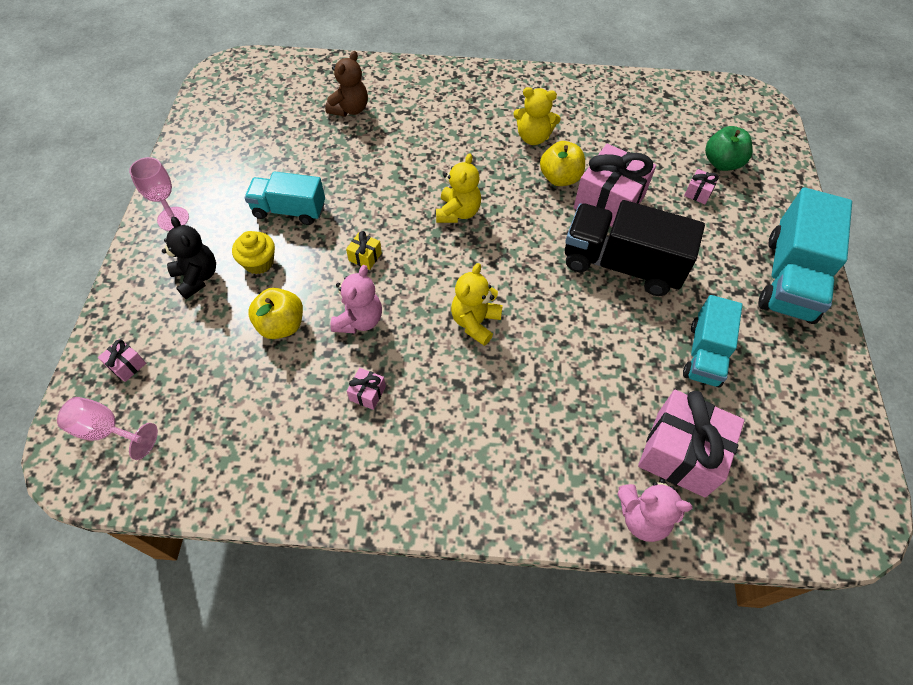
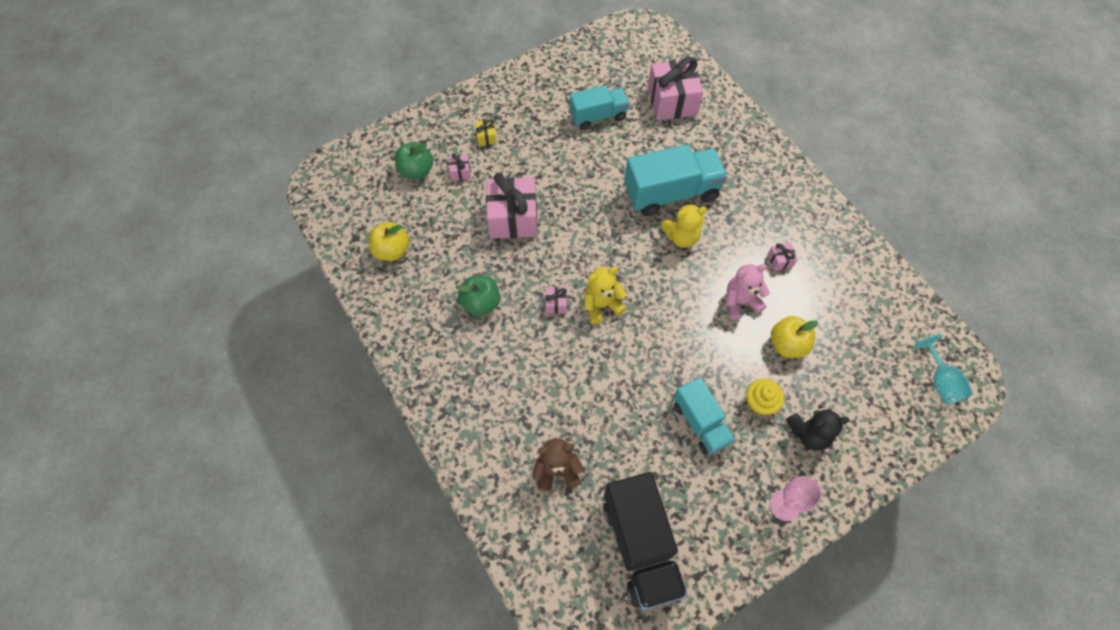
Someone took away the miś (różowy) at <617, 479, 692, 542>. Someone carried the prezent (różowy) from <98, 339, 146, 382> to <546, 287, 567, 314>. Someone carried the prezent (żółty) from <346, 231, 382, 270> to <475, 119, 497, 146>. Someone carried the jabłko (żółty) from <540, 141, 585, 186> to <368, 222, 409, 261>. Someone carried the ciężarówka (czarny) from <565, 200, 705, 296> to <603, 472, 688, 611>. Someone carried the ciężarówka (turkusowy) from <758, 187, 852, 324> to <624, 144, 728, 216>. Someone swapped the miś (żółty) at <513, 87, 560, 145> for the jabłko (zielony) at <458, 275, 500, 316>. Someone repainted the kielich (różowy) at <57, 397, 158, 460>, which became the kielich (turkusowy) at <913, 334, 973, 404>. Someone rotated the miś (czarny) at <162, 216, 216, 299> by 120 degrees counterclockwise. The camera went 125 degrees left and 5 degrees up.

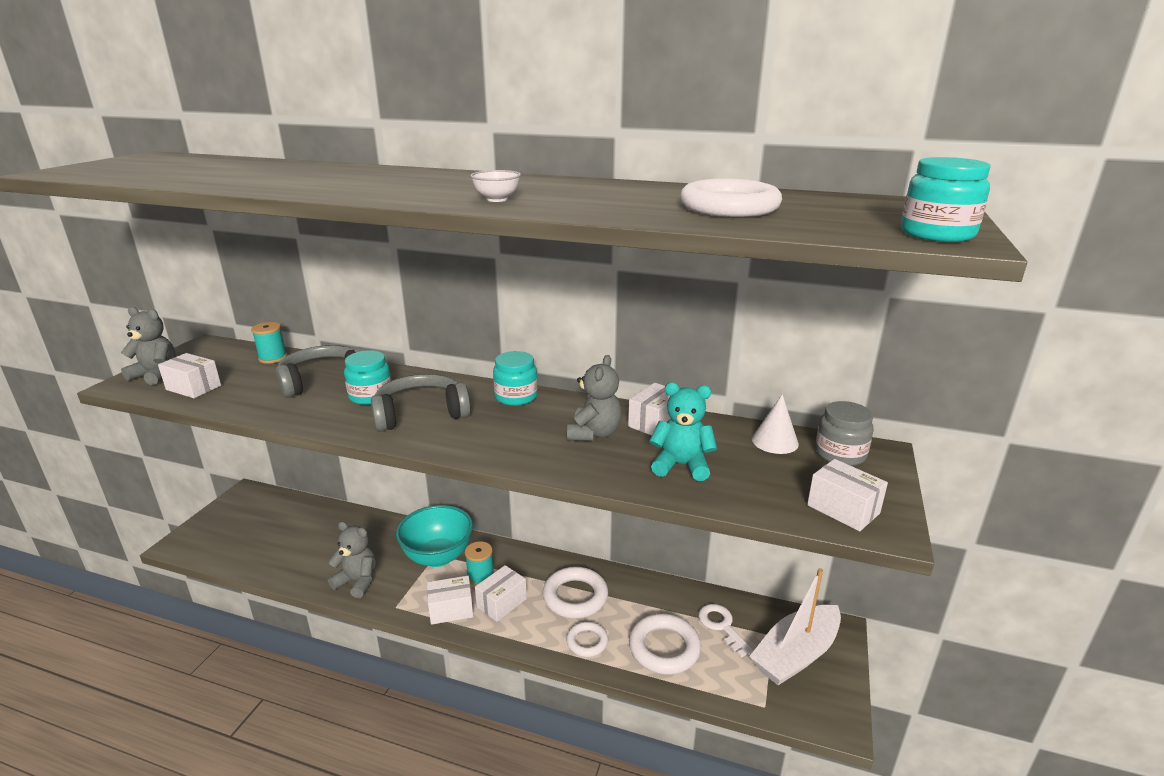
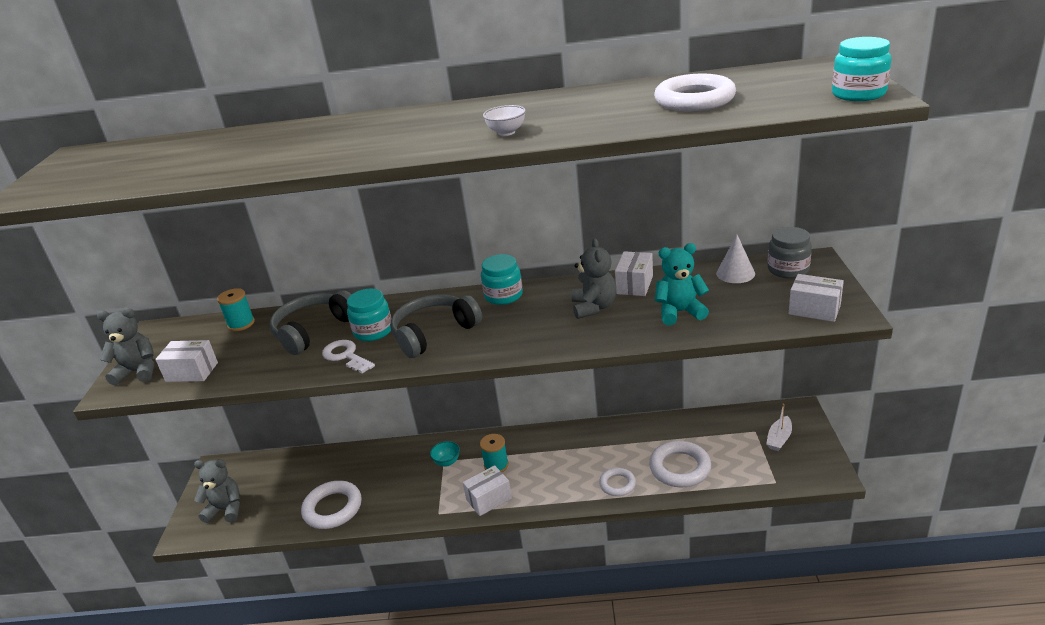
Someone took away the pudełko (biały) at <475, 565, 527, 622>. Someone carried the miś (szary) from <328, 521, 376, 598> to <194, 459, 240, 523>. Someone carried the pierścień (biały) from <542, 567, 608, 619> to <301, 481, 362, 529>. Someone carried the klucz (biały) from <699, 604, 754, 658> to <322, 340, 375, 373>. Someone scaled the miska (turkusowy) at <396, 505, 473, 567> by 0.43. Someone scaled the łódka (biały) at <749, 568, 841, 685> by 0.49. The camera went 15 degrees left and 5 degrees up.

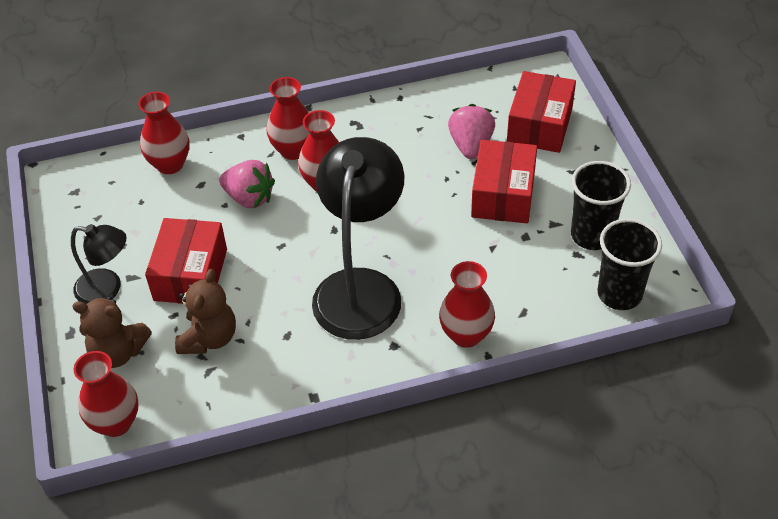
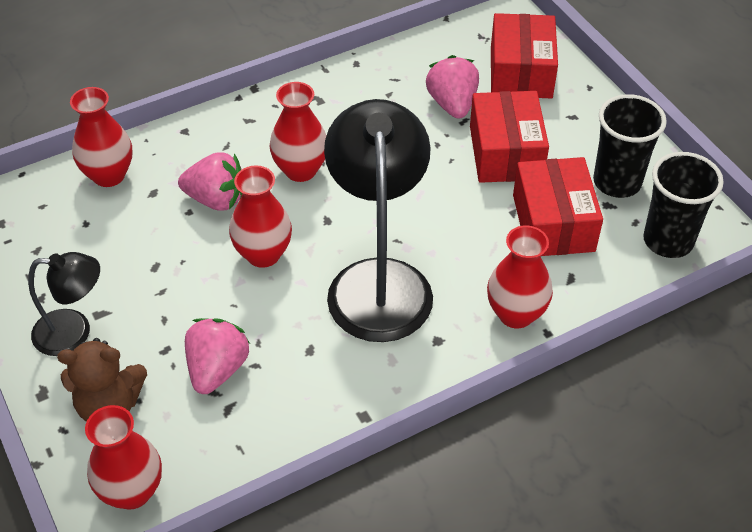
Someone carried the pudełko (czerwony) from <145, 218, 227, 304> to <513, 157, 603, 256>. Someone carried the wazon (czerwony) from <267, 77, 309, 160> to <229, 165, 292, 268>. Someone swapped the miś (brązowy) at <175, 269, 236, 354> for the truskawka (różowy) at <185, 318, 250, 394>. The camera went 15 degrees left and 0 degrees up.

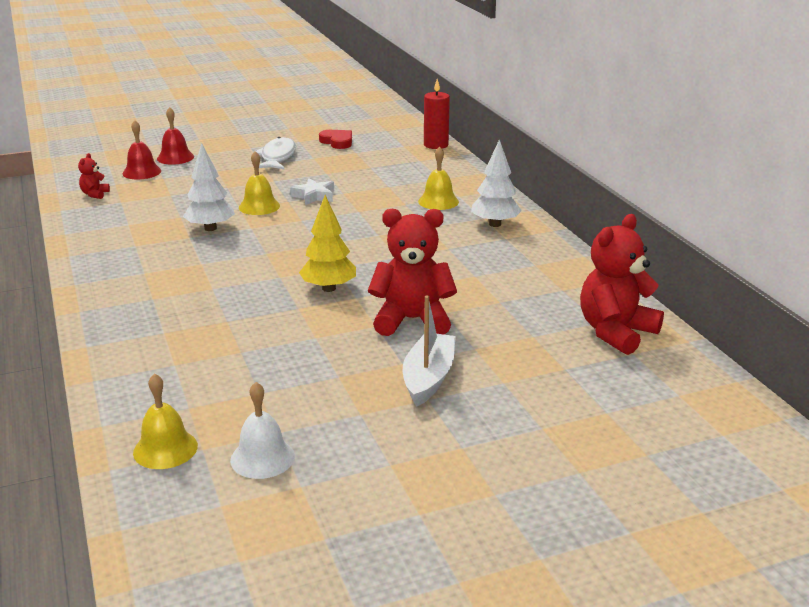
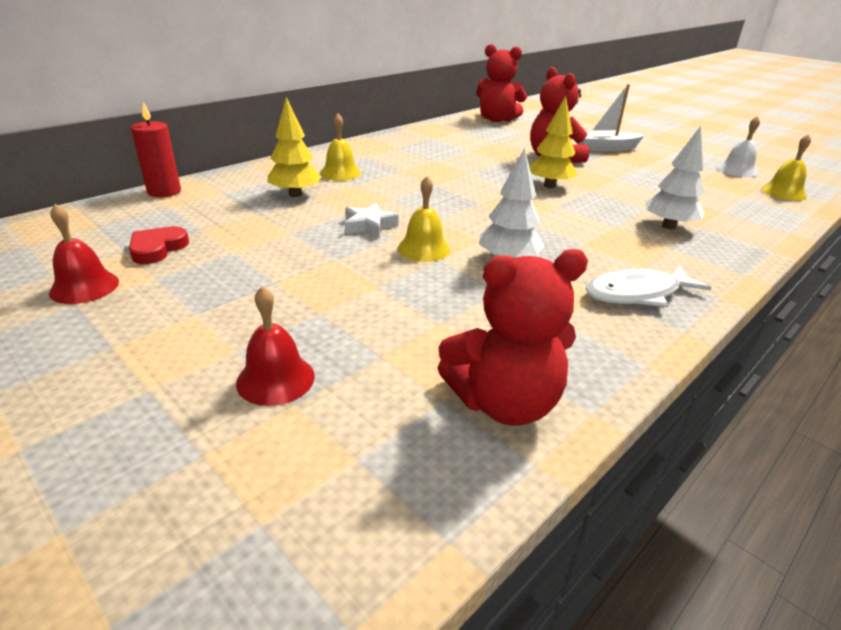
Someone put down the drzewko (żółty) at <267, 97, 321, 197>. Someone carried the dzwonek (czerwony) from <122, 120, 161, 179> to <49, 204, 119, 304>. Someone carried the ryba (biały) from <256, 137, 296, 170> to <585, 265, 711, 307>. Someone carried the drzewko (biały) from <471, 140, 522, 227> to <645, 126, 705, 229>. Someone scaled the miś (czerwony) at <78, 153, 110, 199> by 2.22. The camera went 115 degrees left and 5 degrees up.

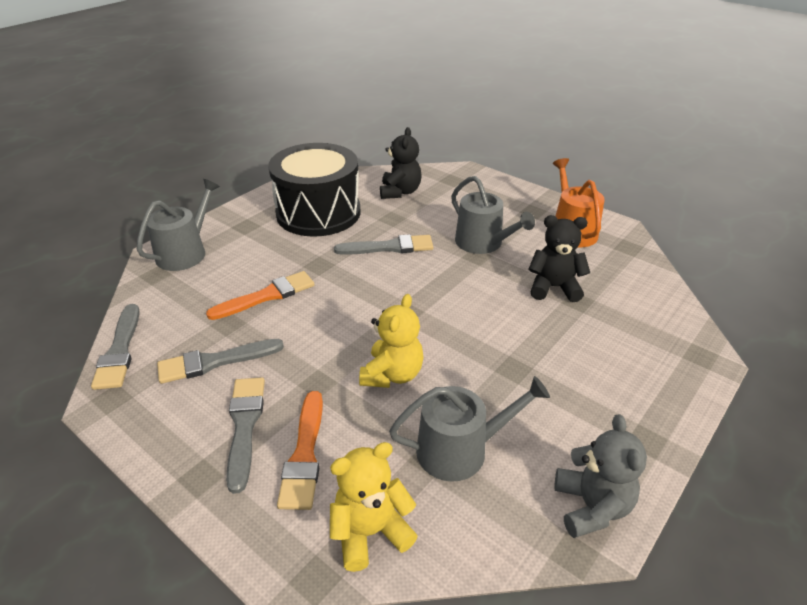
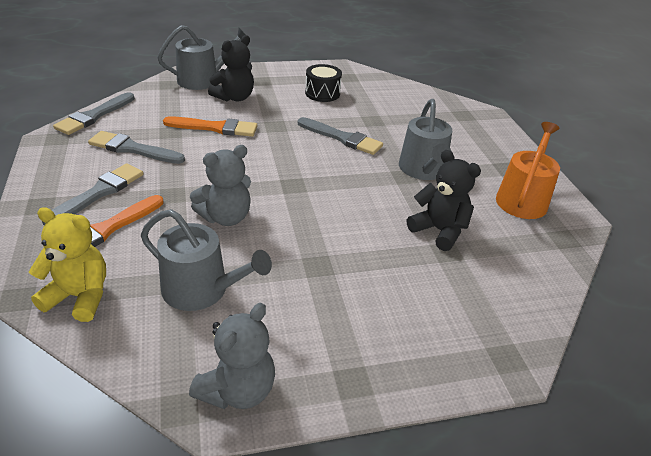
Someone carried the miś (czarny) from <380, 127, 422, 199> to <208, 35, 254, 101>. Someone repainted the miś (żółty) at <359, 294, 424, 388>, which became the miś (szary) at <190, 145, 251, 226>. Someone scaled the bęben (czarny) at <268, 143, 361, 237> by 0.46. The camera went 35 degrees right and 0 degrees up.

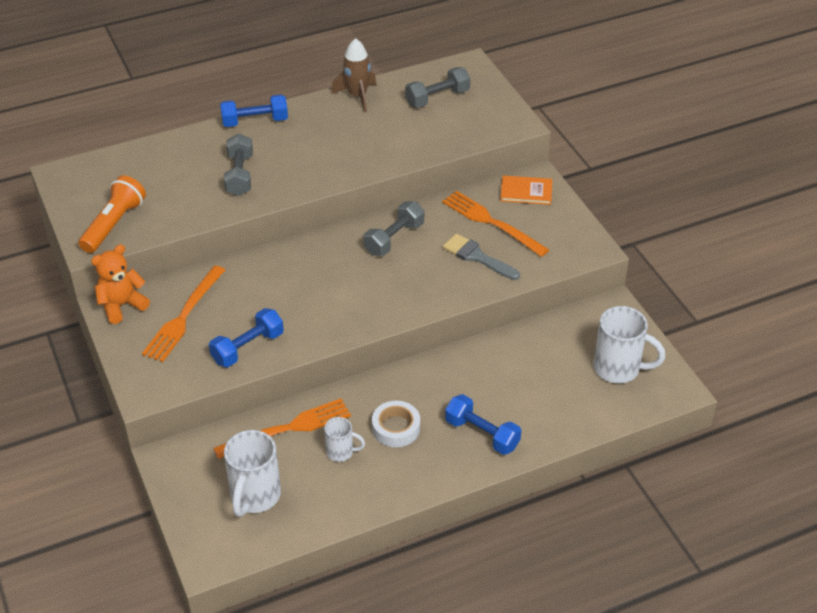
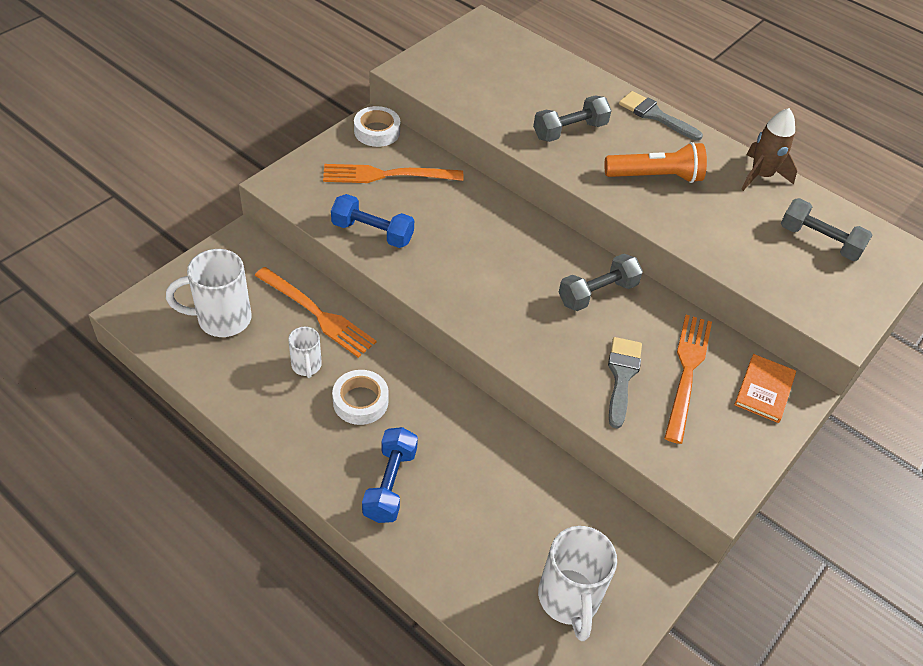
Someone carried the latarka (pomarańczowy) from <78, 175, 146, 253> to <604, 142, 707, 183>. Someone swapped the miś (pomarańczowy) at <91, 244, 150, 324> for the taśma klejąca (biały) at <354, 106, 400, 147>. Someone swapped the hantel (niebieski) at <220, 94, 288, 127> for the pędzel (szary) at <619, 91, 703, 141>. Someone rotated the hantel (szary) at <364, 201, 424, 256> by 45 degrees counterclockwise. Someone rotated the książka (pomarańczowy) at <500, 175, 552, 205> by 45 degrees clockwise. The camera went 60 degrees right and 5 degrees up.

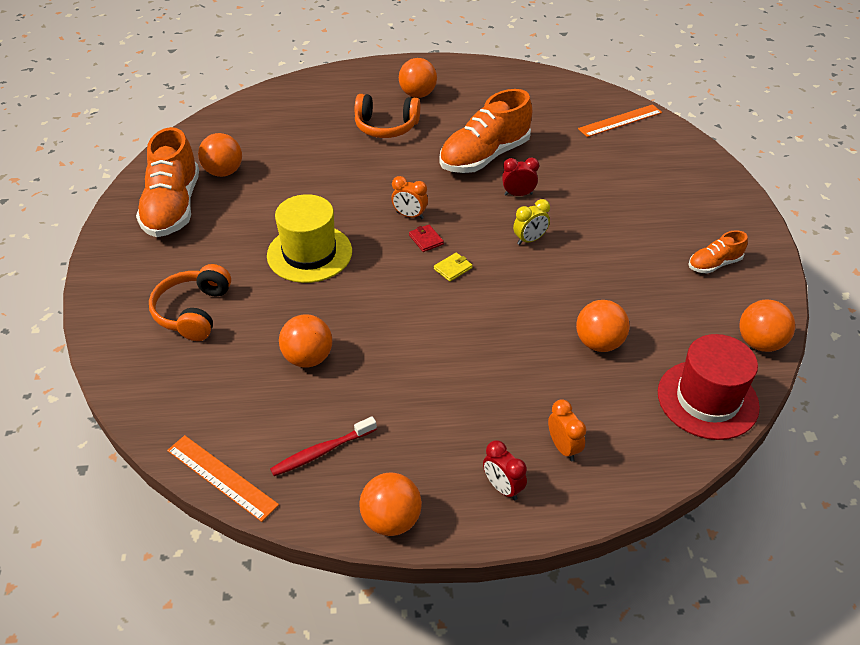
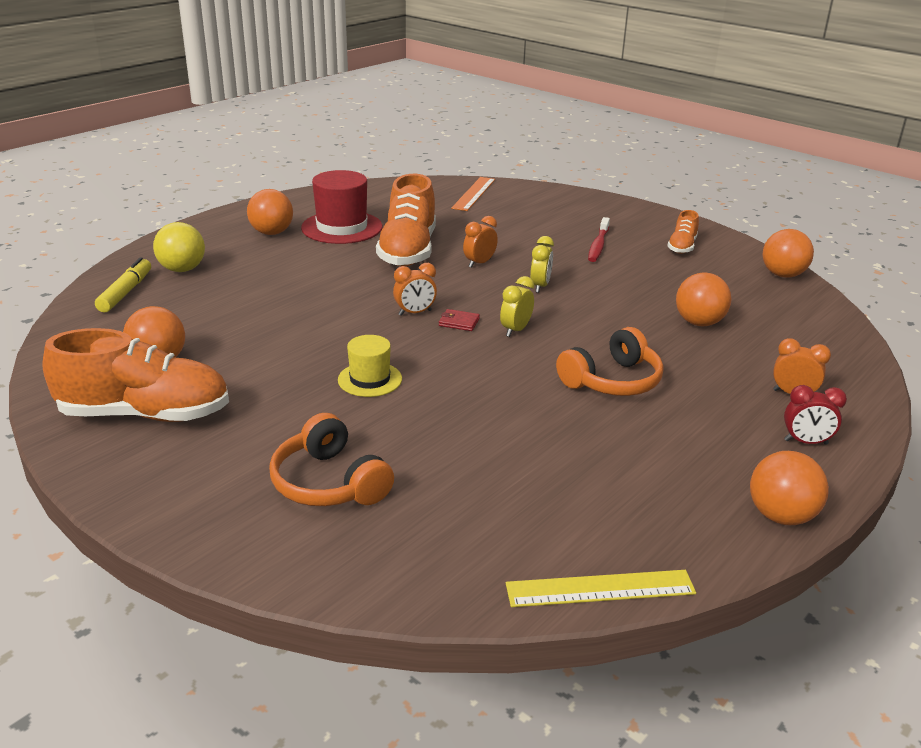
Someone took away the piłka (pomarańczowy) at <279, 314, 332, 368>. Someone put down the flamaster (żółty) at <95, 257, 151, 312>. Someone put down the piłka (żółty) at <153, 222, 205, 272>. Someone carried the szczoteczka do zębów (czerwony) from <270, 416, 377, 476> to <588, 217, 610, 262>. Someone carried the słuchawki (pomarańczowy) from <355, 94, 420, 138> to <556, 327, 663, 396>. Someone carried the kapelusz (czerwony) from <658, 334, 760, 440> to <301, 170, 382, 244>. Someone swapped the portfel (żółty) at <434, 253, 473, 282> for the budzik (żółty) at <500, 276, 534, 337>. Someone repainted the linijka (pomarańczowy) at <167, 435, 279, 522>, which became the linijka (żółty) at <506, 570, 696, 607>. Someone repainted the budzik (czerwony) at <502, 158, 539, 196>, which became the budzik (pomarańczowy) at <463, 216, 498, 268>. Someone rotated the but (pomarańczowy) at <136, 127, 199, 237> by 45 degrees counterclockwise. Someone scaled the kapelusz (żółty) at <267, 194, 352, 283> by 0.59. The camera went 45 degrees left and 15 degrees down.

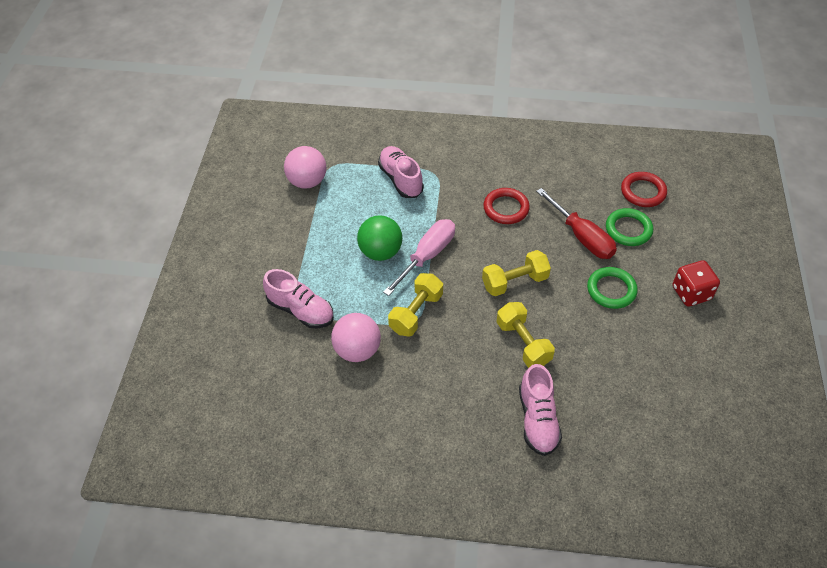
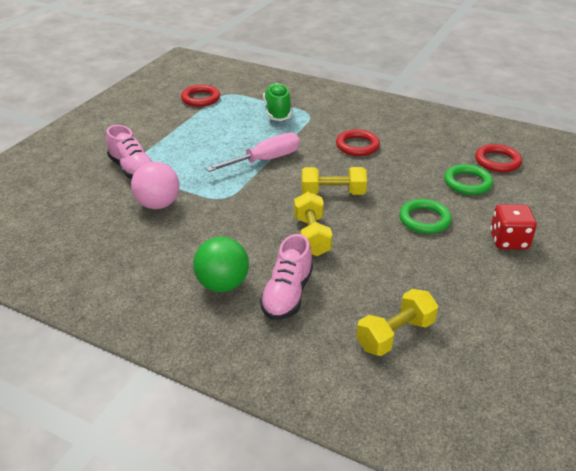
Someone took away the śrubokręt (czerwony) at <536, 188, 617, 259>. Someone carried the piłka (zielony) from <357, 215, 402, 261> to <193, 236, 249, 292>. Someone carried the hantel (żółty) from <388, 273, 443, 337> to <356, 289, 438, 356>. Someone swapped the piłka (różowy) at <284, 146, 326, 189> for the pierścień (czerwony) at <181, 85, 220, 107>. Someone repainted the but (różowy) at <378, 146, 424, 198>, which became the but (zielony) at <263, 83, 291, 121>. The camera went 20 degrees right and 15 degrees down.

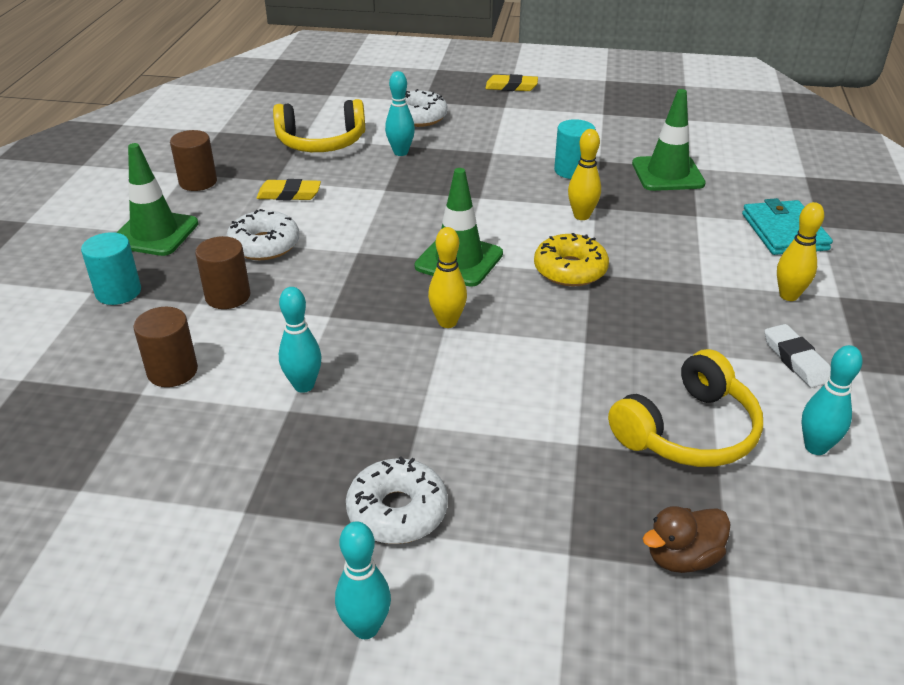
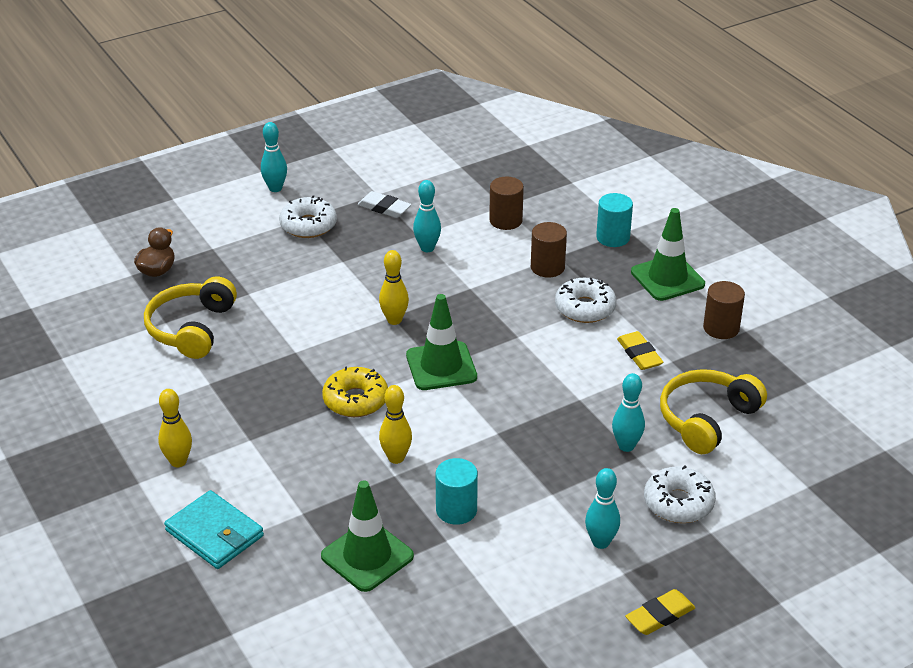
Someone carried the gumka do mazania (biały) from <765, 324, 831, 388> to <357, 191, 411, 218>. Someone carried the kręgiel (turkusowy) from <802, 345, 863, 455> to <585, 468, 620, 549>. Someone rotated the gumka do mazania (żółty) at <256, 179, 321, 200> by 75 degrees counterclockwise. The camera went 140 degrees right and 0 degrees up.

